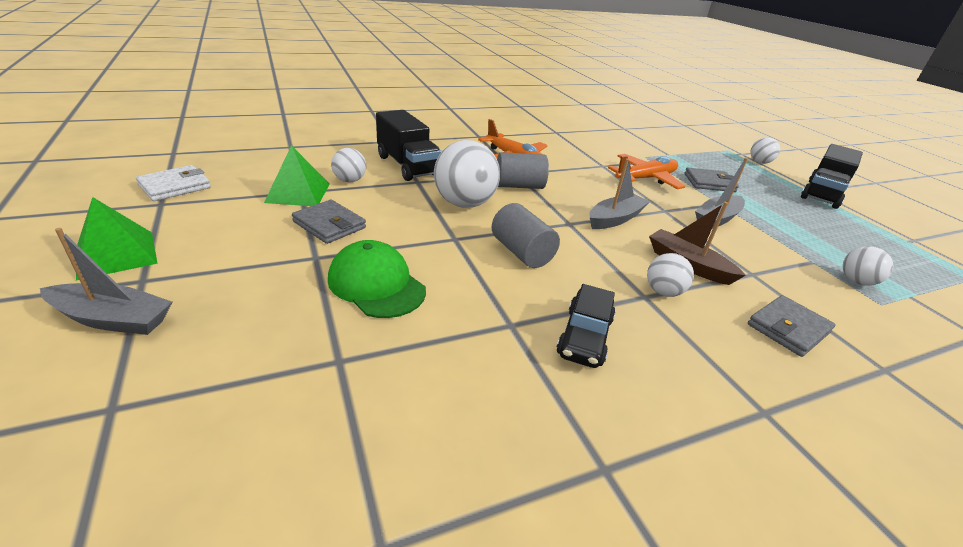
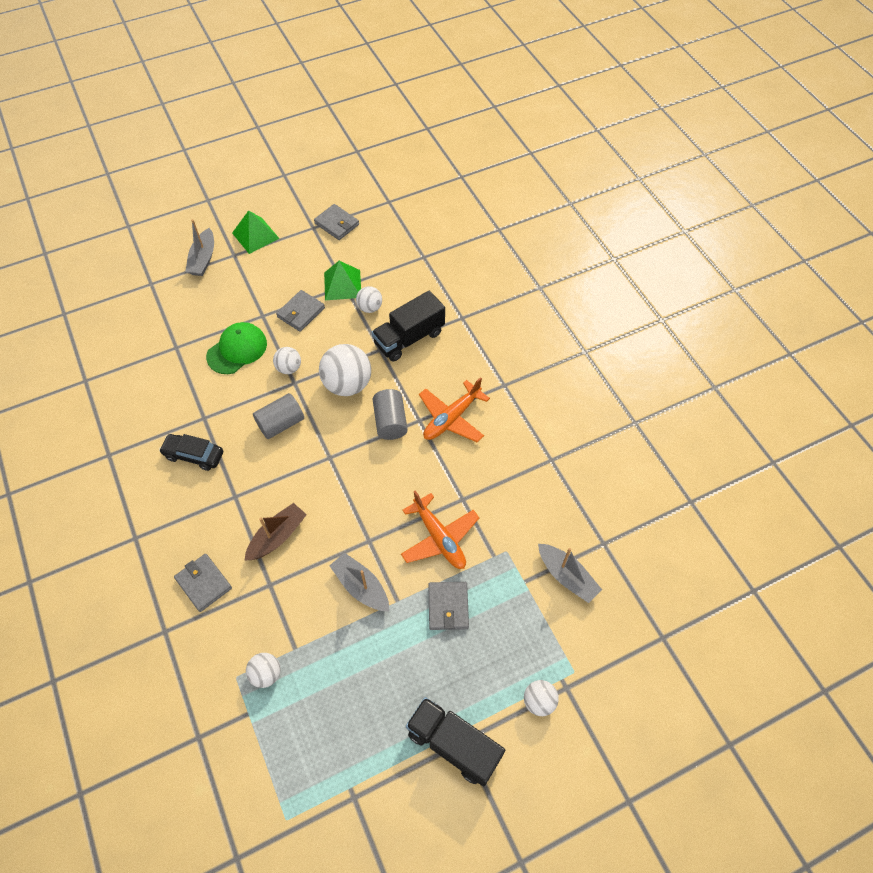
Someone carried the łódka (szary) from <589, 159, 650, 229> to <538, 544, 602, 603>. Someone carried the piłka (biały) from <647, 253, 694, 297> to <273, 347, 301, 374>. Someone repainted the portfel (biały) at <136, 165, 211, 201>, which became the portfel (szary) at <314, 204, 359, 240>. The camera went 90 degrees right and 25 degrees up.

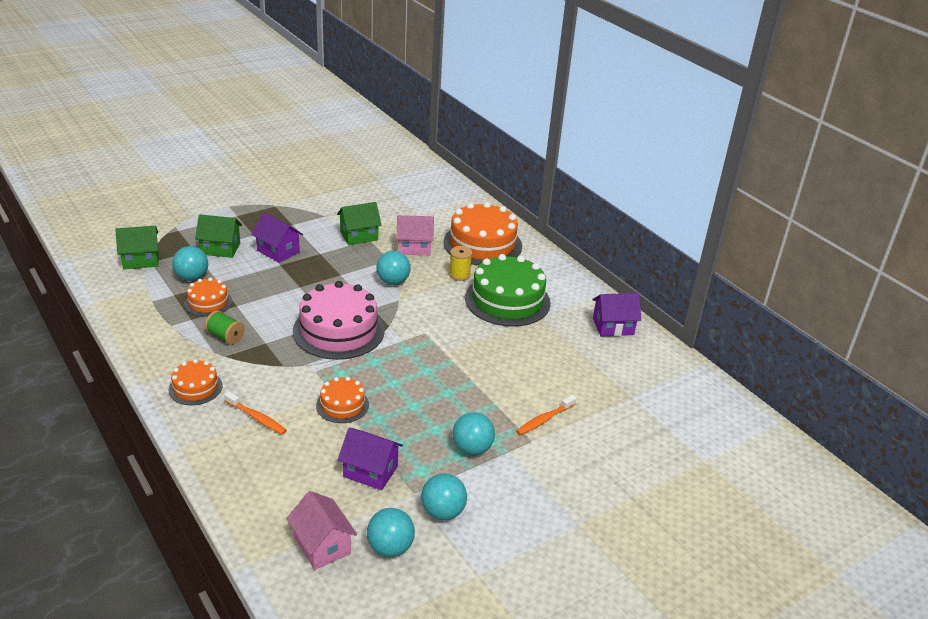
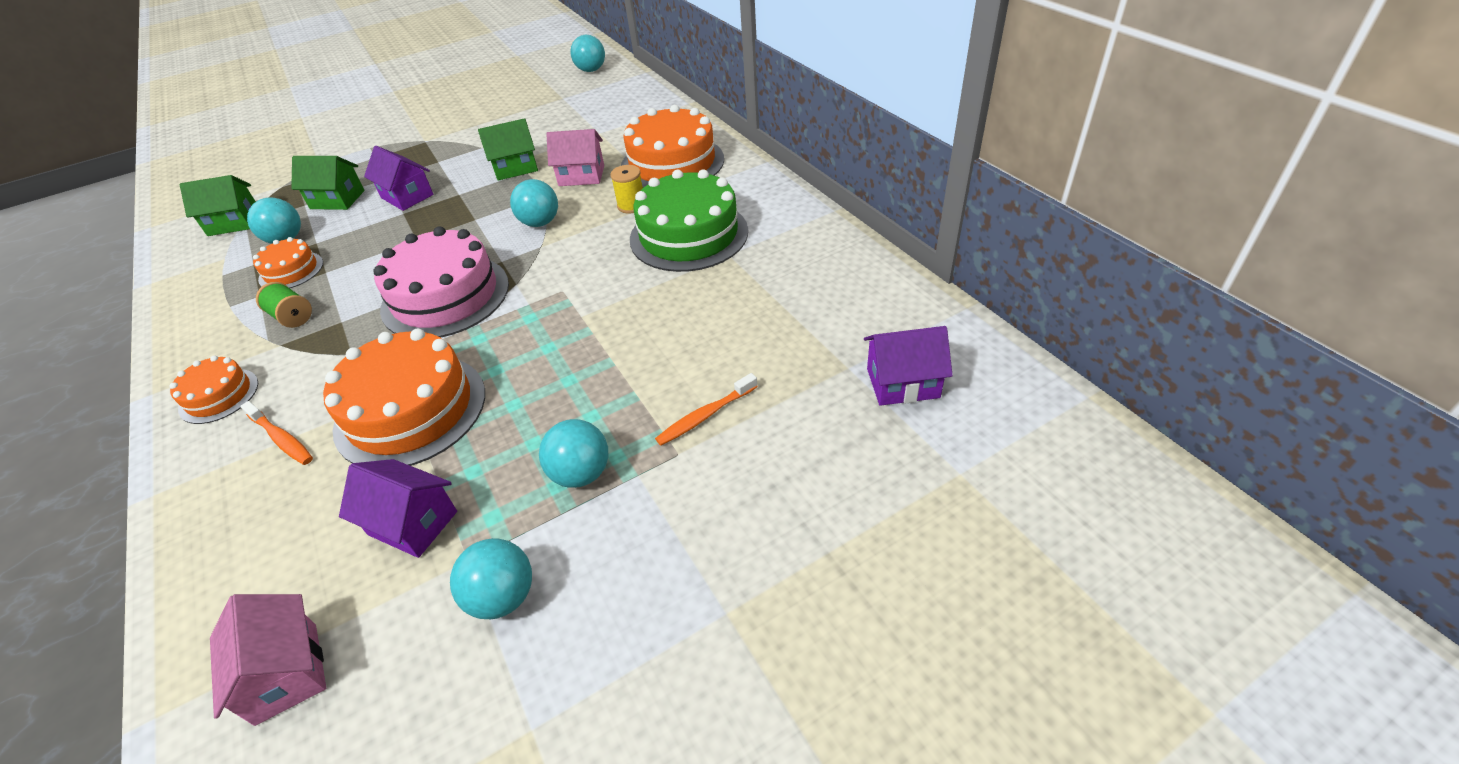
Someone carried the piłka (turkusowy) from <367, 508, 415, 557> to <570, 35, 605, 72>. Someone carried the domek (fioletowy) from <593, 293, 641, 337> to <864, 326, 953, 406>. Someone scaled the tort (pomarańczowy) at <316, 377, 369, 423> by 1.92. The camera went 10 degrees right and 10 degrees up.

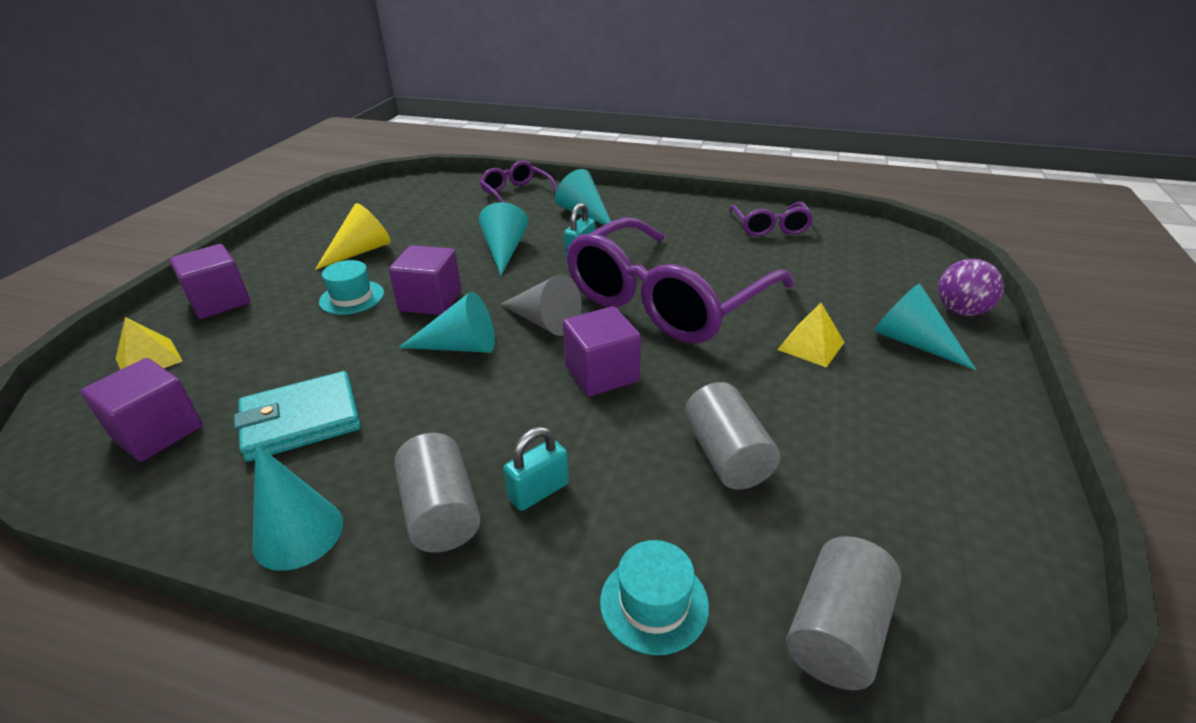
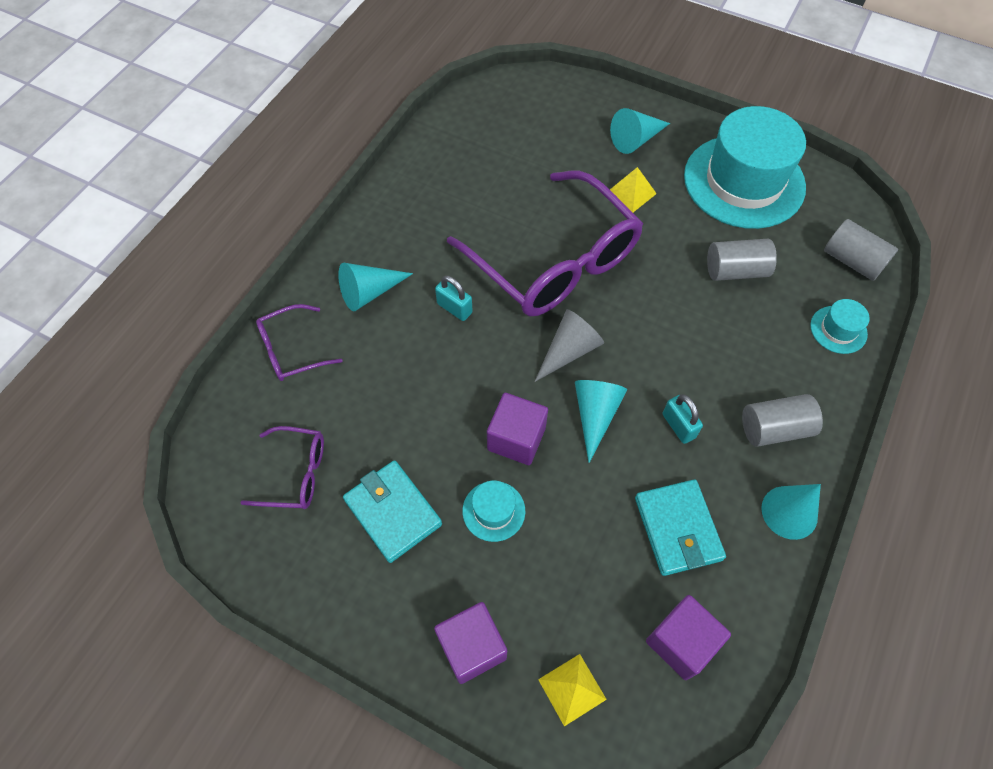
Someone took away the stożek (turkusowy) at <479, 202, 528, 276>. Someone took away the sześcian (fioletowy) at <563, 306, 641, 397>. Someone took away the piłka (fioletowy) at <938, 259, 1004, 316>. Someone put down the kapelusz (turkusowy) at <684, 106, 806, 229>. Someone carried the kłódka (turkusowy) from <503, 427, 569, 511> to <663, 394, 703, 444>. Someone carried the okulary (fioletowy) from <729, 202, 813, 236> to <241, 426, 324, 509>. Someone swapped the stożek (żółty) at <315, 203, 391, 270> for the portfel (turkusowy) at <343, 460, 442, 563>. The camera went 80 degrees left and 25 degrees up.

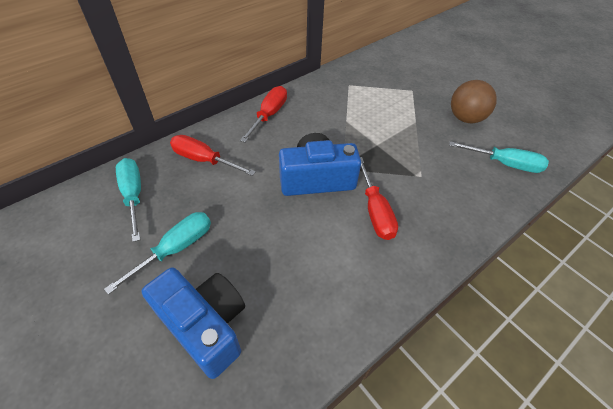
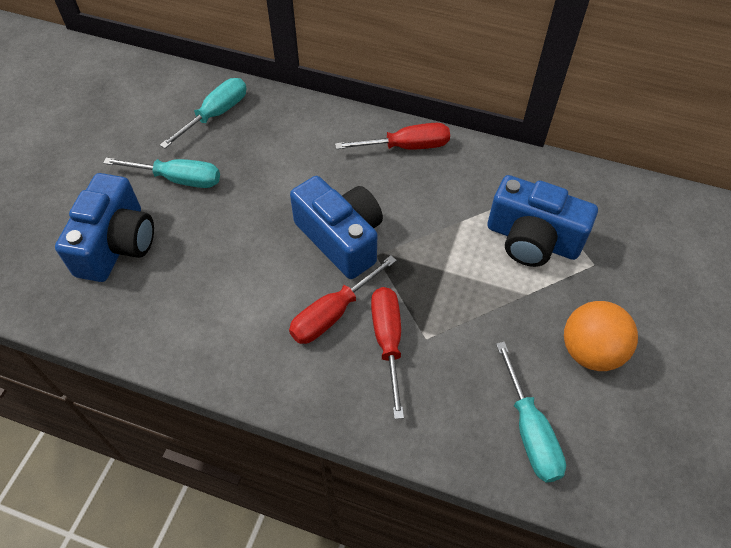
Someone put down the aparat fotograficzny (niebieski) at <487, 175, 598, 267>. Someone carried the śrubokręt (czerwony) from <170, 135, 256, 176> to <371, 287, 404, 419>. Someone repainted the piłka (brązowy) at <451, 80, 497, 123>, which became the piłka (pomarańczowy) at <564, 301, 638, 371>. The camera went 60 degrees right and 5 degrees up.

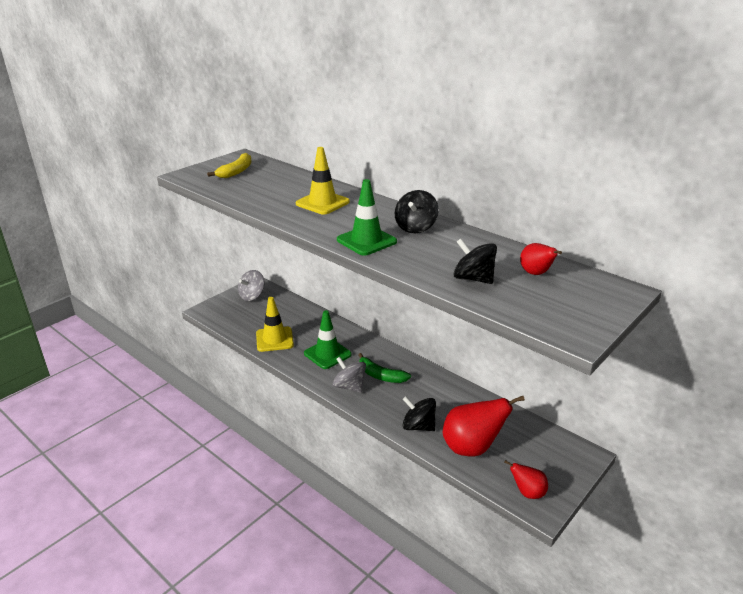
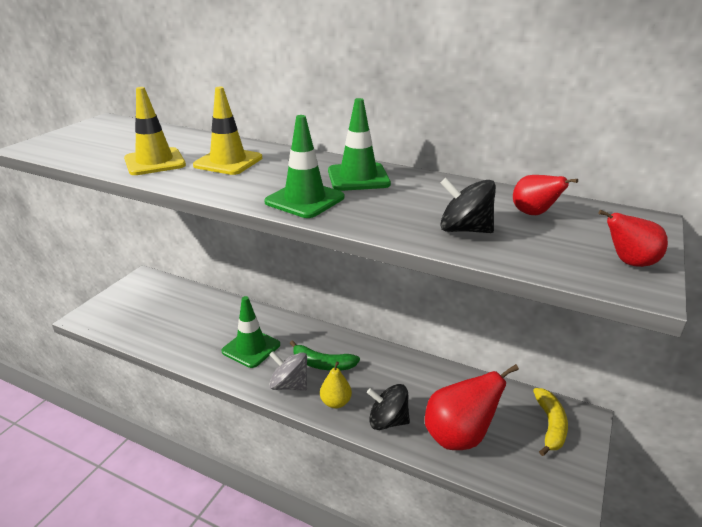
Someone took away the bączek (szary) at <238, 270, 264, 301>. Someone put down the gruszka (żółty) at <320, 361, 352, 408>. Someone carried the banan (żółty) from <207, 153, 252, 178> to <533, 388, 568, 456>. Someone carried the pachołek (żółty) from <256, 297, 294, 352> to <124, 87, 186, 175>. Someone carried the gruszka (czerwony) from <504, 460, 548, 499> to <599, 210, 668, 267>. Someone swapped the bączek (czarny) at <395, 190, 439, 233> for the pachołek (zielony) at <328, 98, 391, 191>. The camera went 15 degrees left and 0 degrees up.

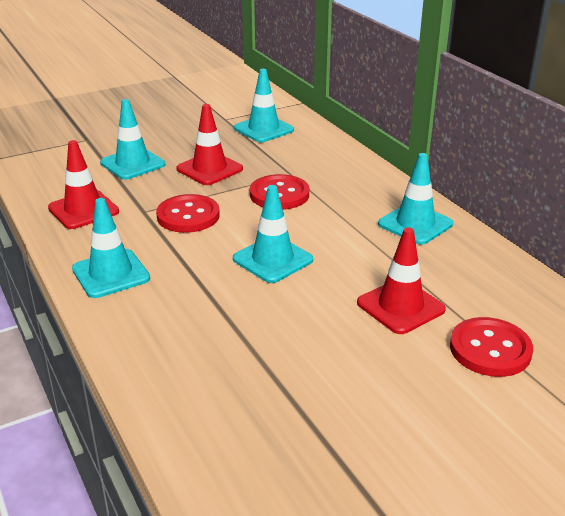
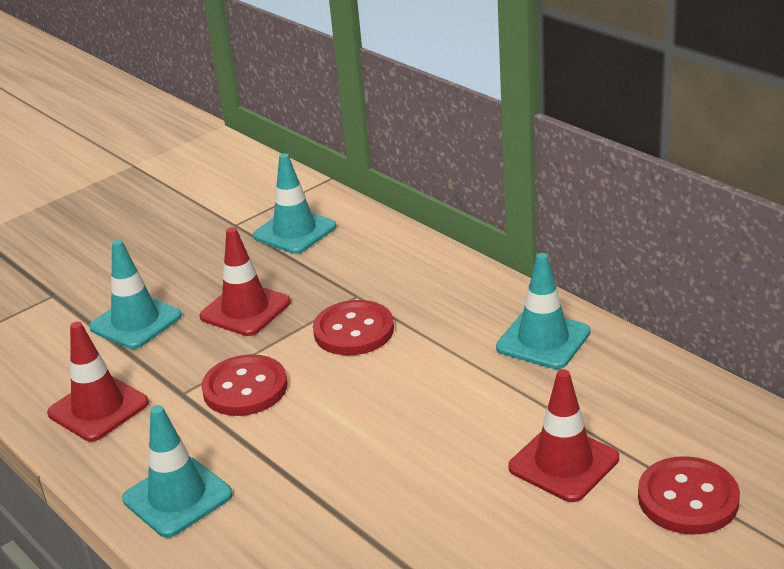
Someone took away the pachołek (turkusowy) at <233, 185, 313, 283>. The camera went 10 degrees left and 0 degrees up.

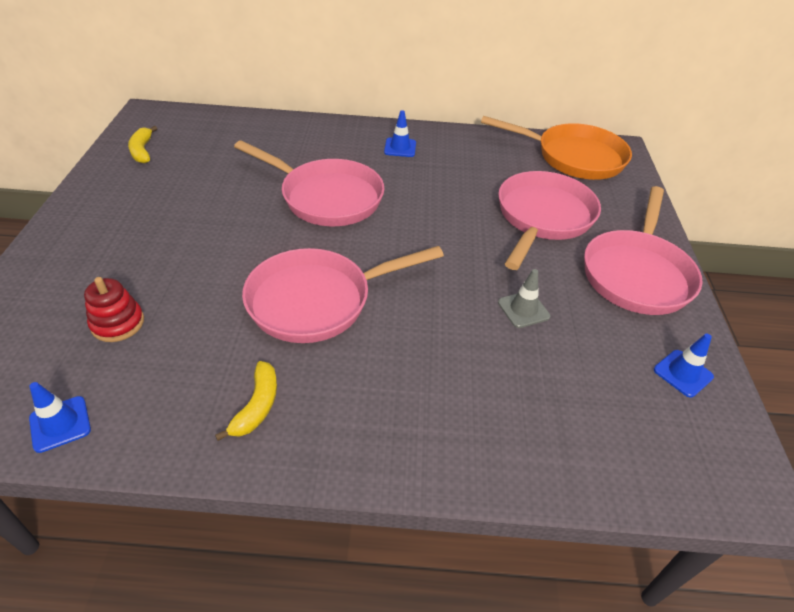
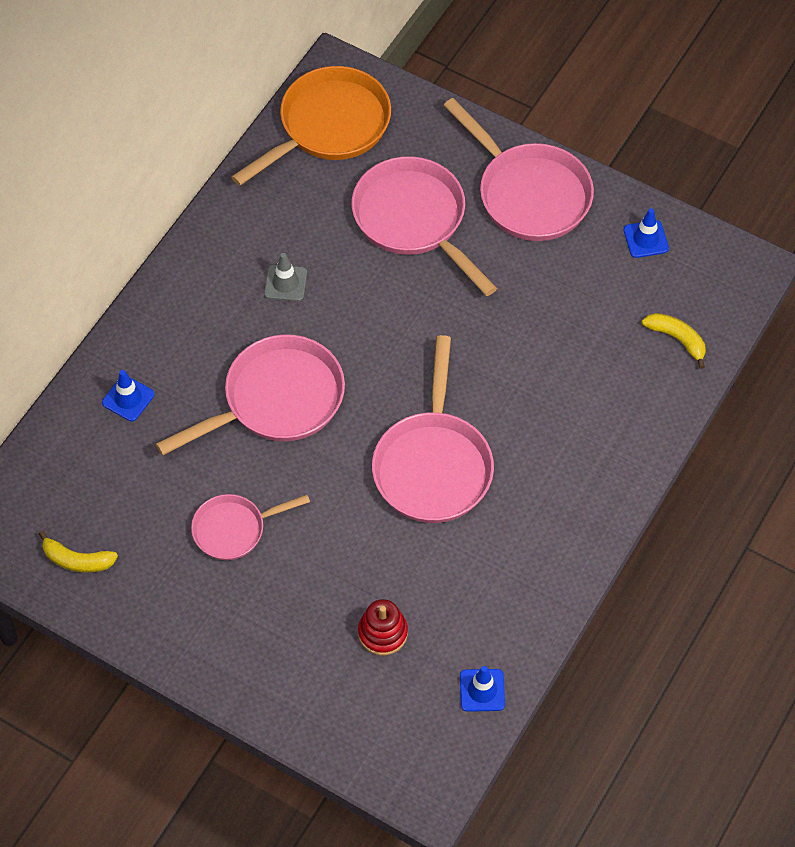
Someone put down the patelnia (różowy) at <191, 494, 310, 560>. Someone carried the banan (żółty) from <215, 361, 277, 441> to <642, 313, 706, 369>. Someone carried the pachołek (niebieski) from <384, 110, 416, 157> to <102, 370, 155, 421>. Someone carried the pachołek (szary) from <498, 269, 550, 328> to <264, 253, 307, 301>. The camera went 60 degrees left and 15 degrees up.

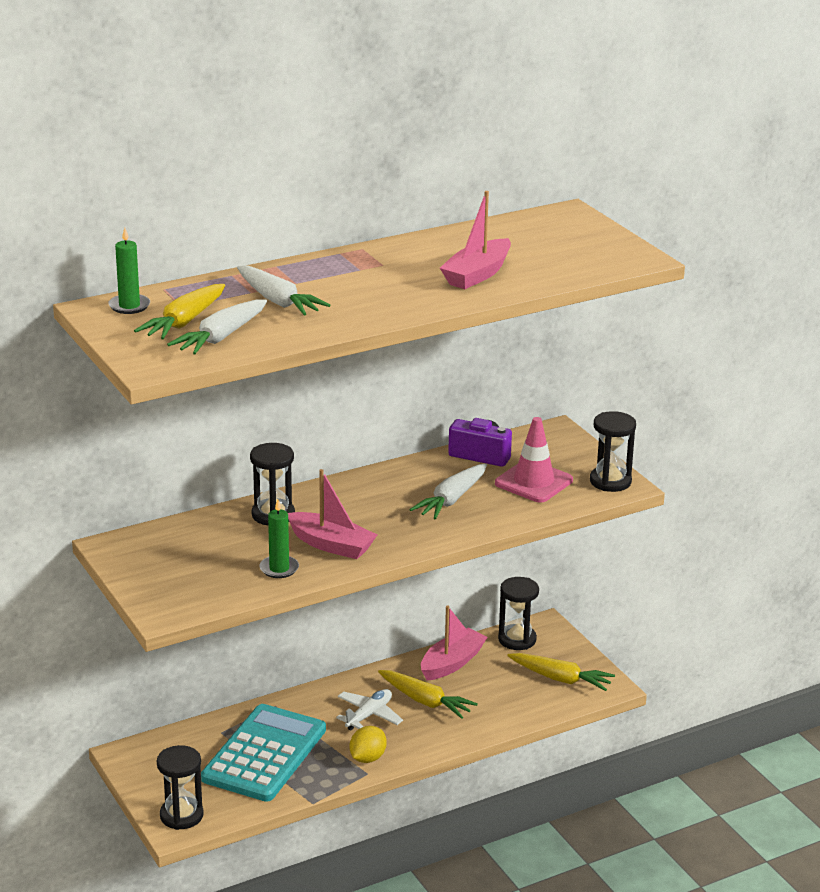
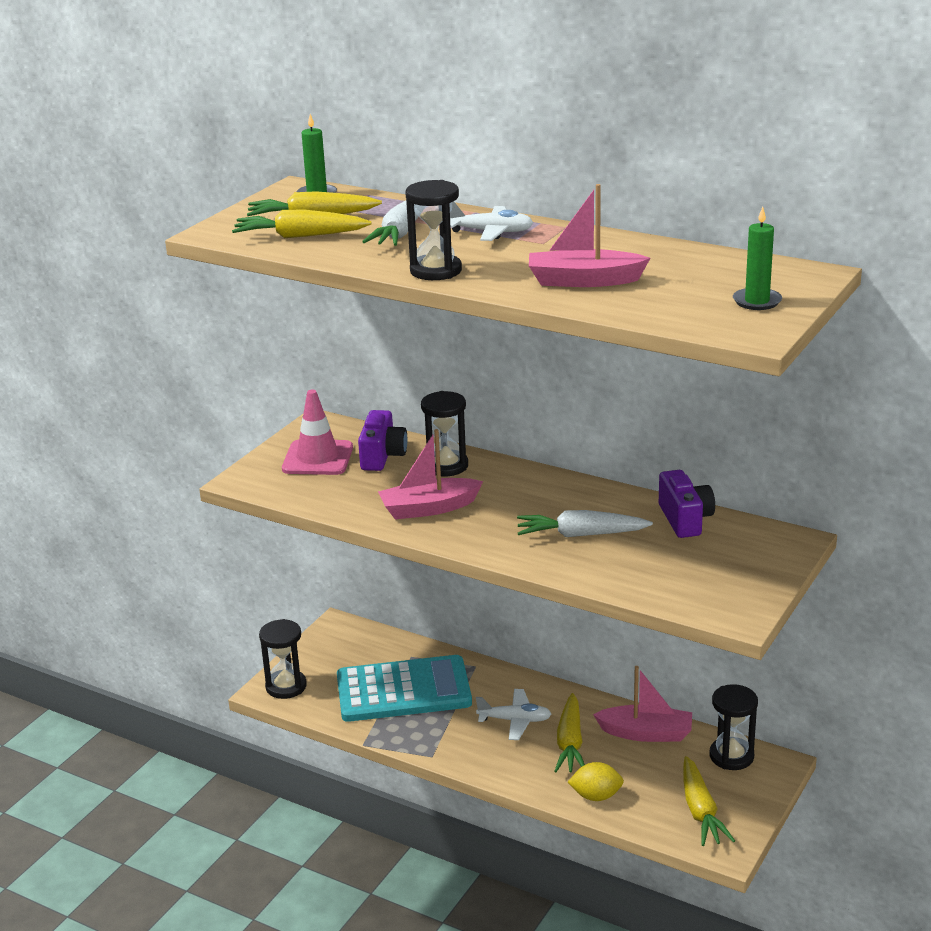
Someone put down the aparat fotograficzny (fioletowy) at <358, 410, 407, 471>. Someone put down the samolot (biały) at <450, 201, 533, 241>. Someone carried the świeca (zielony) from <259, 500, 299, 578> to <733, 207, 782, 310>. Someone carried the cytryna (żółty) from <350, 726, 387, 763> to <568, 762, 624, 801>. Someone carried the pachołek (różowy) from <495, 417, 573, 502> to <282, 390, 353, 475>. Someone carried the klepsydra (czarny) from <590, 411, 636, 492> to <405, 180, 462, 280>. Someone repainted the marchewka (biały) at <167, 299, 267, 355>, which became the marchewka (żółty) at <232, 210, 372, 238>. Someone rotated the łódka (różowy) at <288, 469, 377, 559> by 75 degrees clockwise. The camera went 60 degrees right and 0 degrees up.

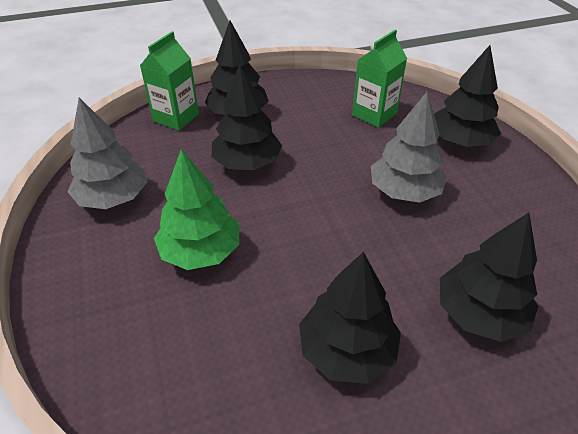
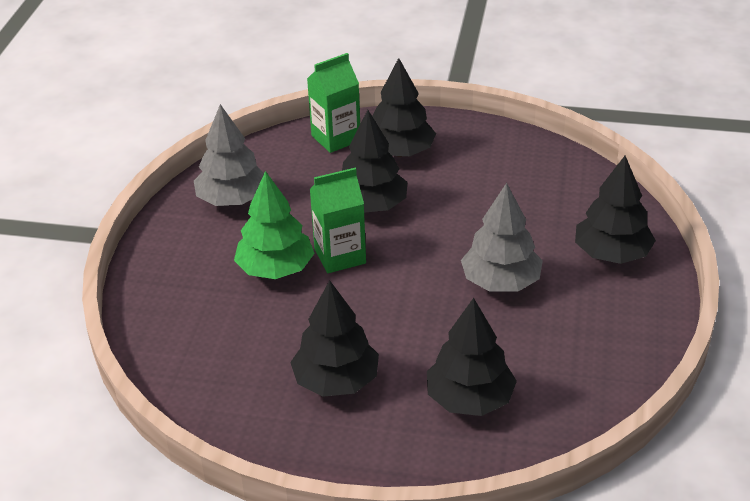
Someone carried the karton mleka (zielony) from <352, 30, 407, 128> to <310, 168, 366, 273>. The camera went 30 degrees right and 5 degrees down.

